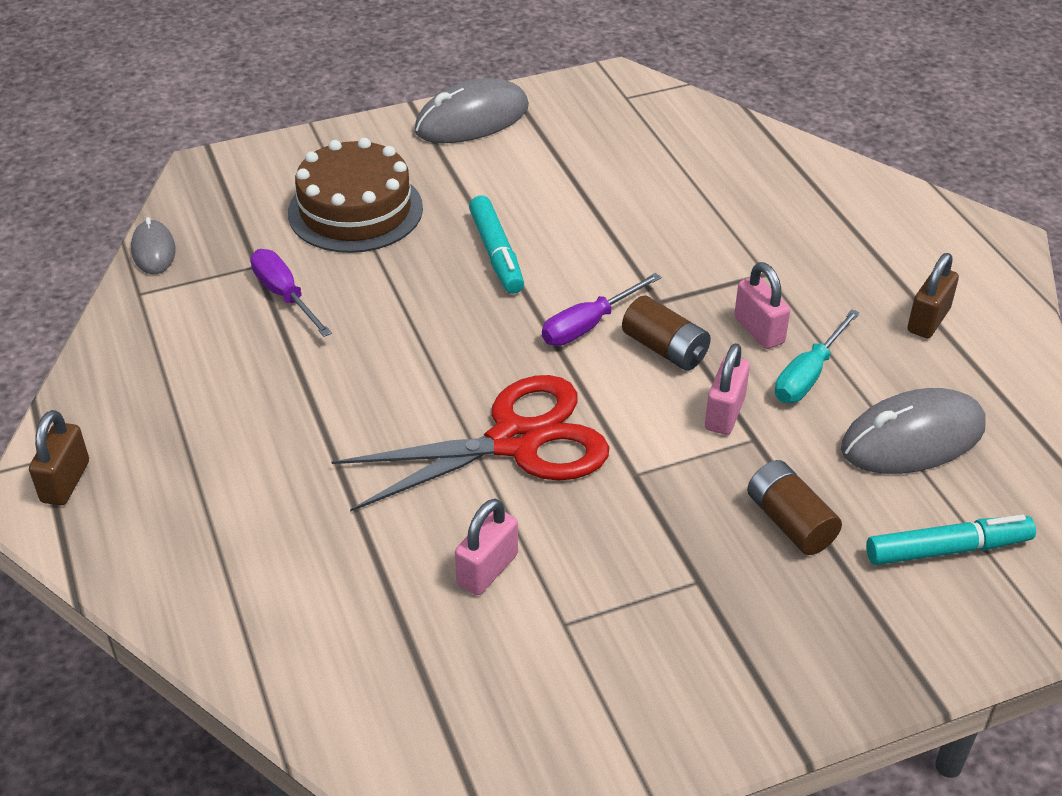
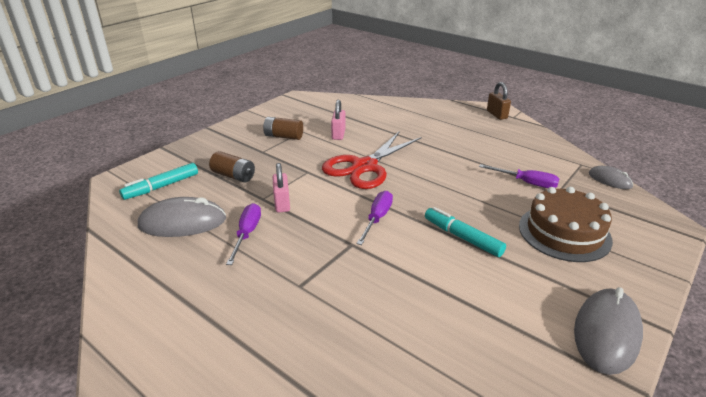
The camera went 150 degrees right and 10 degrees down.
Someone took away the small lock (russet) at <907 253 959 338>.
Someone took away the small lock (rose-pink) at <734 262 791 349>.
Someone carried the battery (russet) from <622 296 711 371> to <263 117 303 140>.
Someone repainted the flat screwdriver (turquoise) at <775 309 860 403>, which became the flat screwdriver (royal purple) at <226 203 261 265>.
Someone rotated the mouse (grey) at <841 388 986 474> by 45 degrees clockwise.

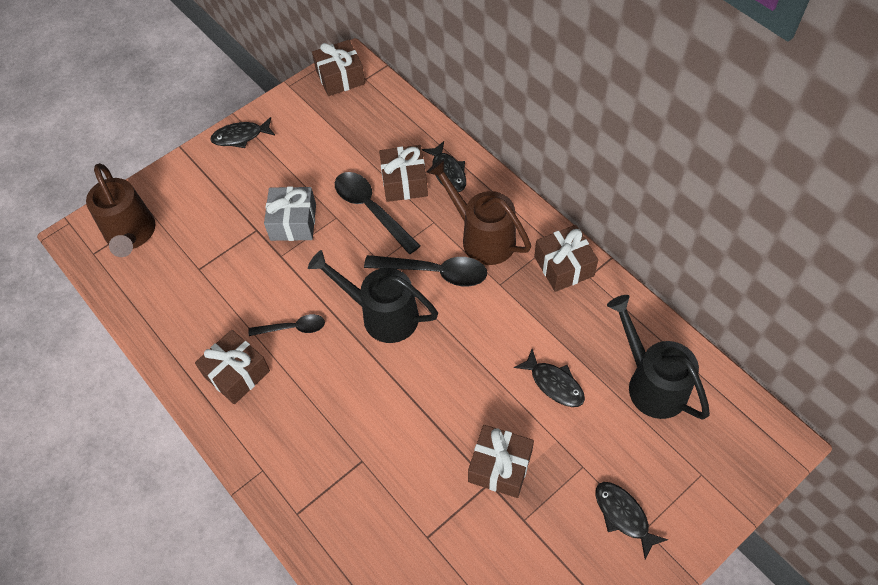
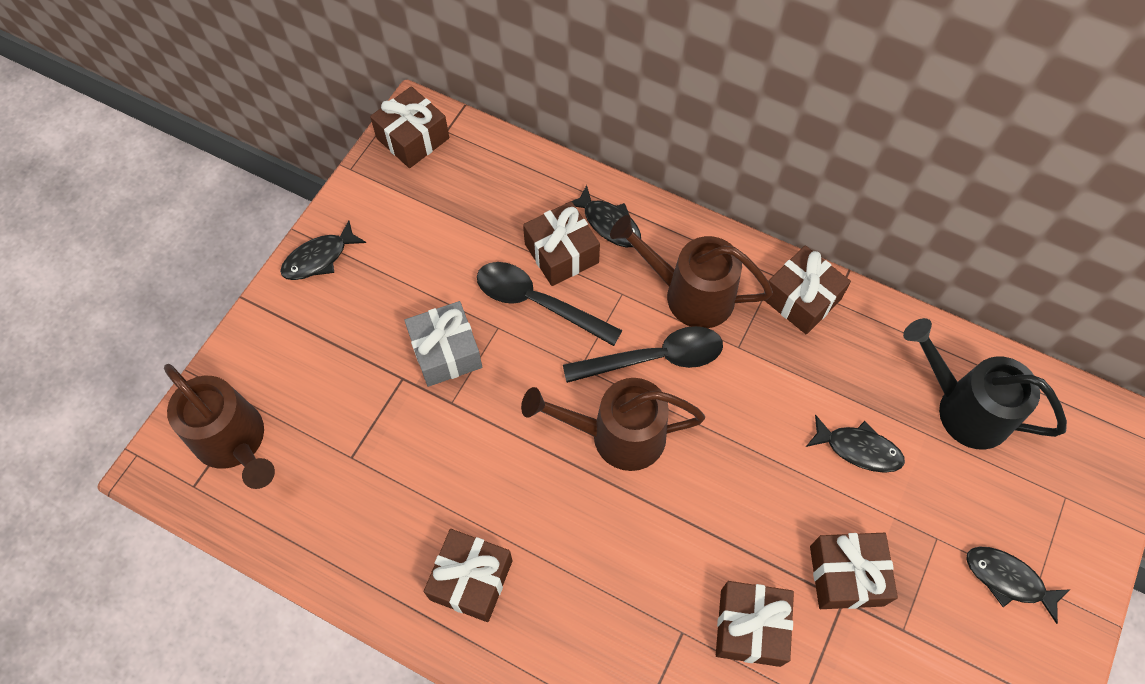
The camera went 25 degrees left and 5 degrees up.
Someone repainted the sprinkling can (jet-black) at <308 250 438 343>, which became the sprinkling can (russet) at <521 378 705 471>.
Someone took away the teaspoon (jet-black) at <248 314 325 336>.
Someone put down the gift (russet) at <716 581 794 667>.

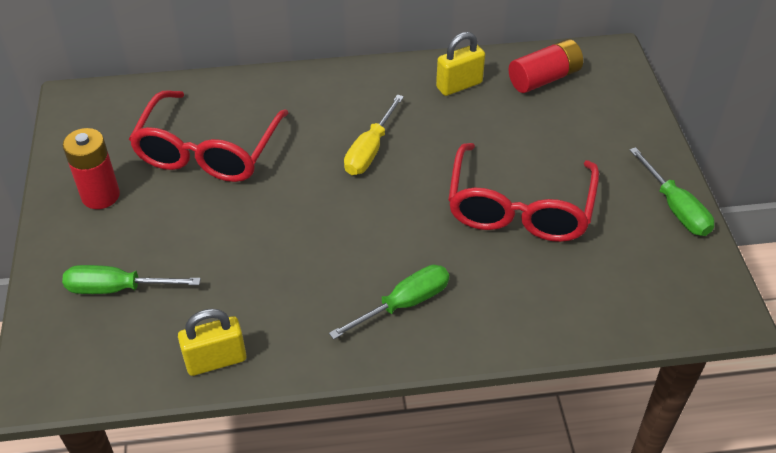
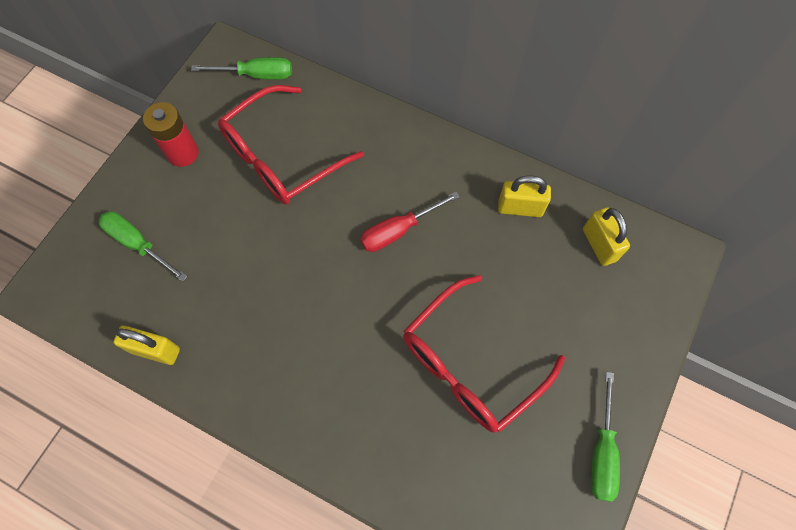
The camera went 35 degrees right and 20 degrees up.
Someone swapped the battery (scarlet) at <508 39 583 93> for the small lock (yellow) at <583 207 630 266>.
Someone repainted the flat screwdriver (yellow) at <344 94 404 175>, which became the flat screwdriver (scarlet) at <360 192 460 252>.
Someone carried the flat screwdriver (leaf-green) from <329 265 449 340> to <191 57 292 80>.

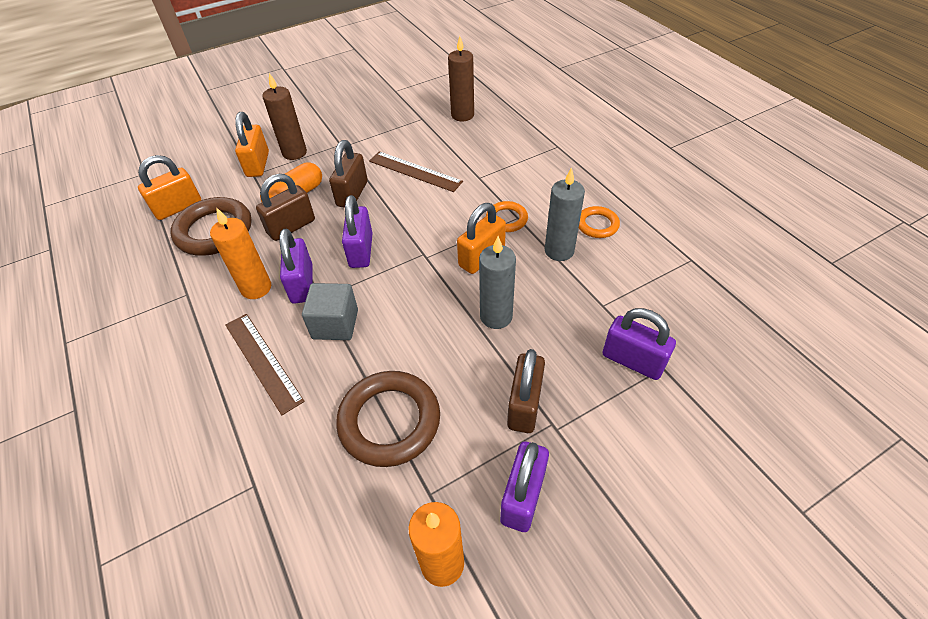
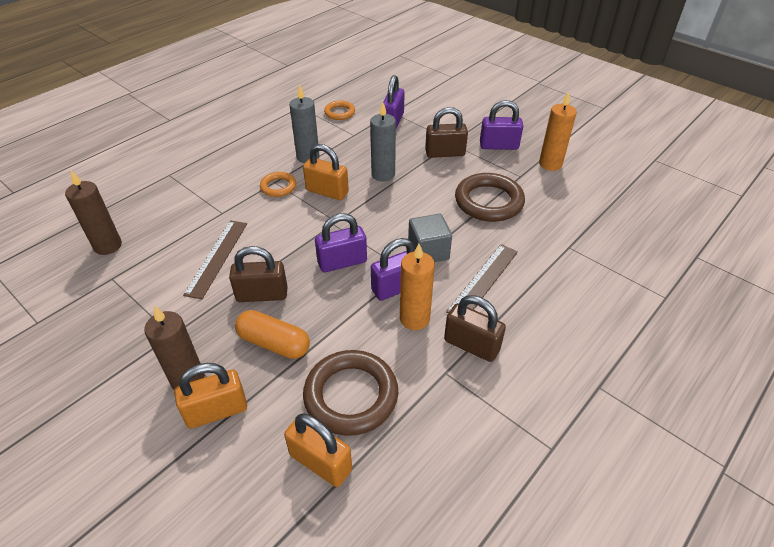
The camera went 110 degrees left and 5 degrees down.
Someone carried the small lock (russet) from <256 174 315 241> to <444 295 506 362>.
Someone carried the ring (bright orange) from <579 206 620 238> to <324 100 355 120>.

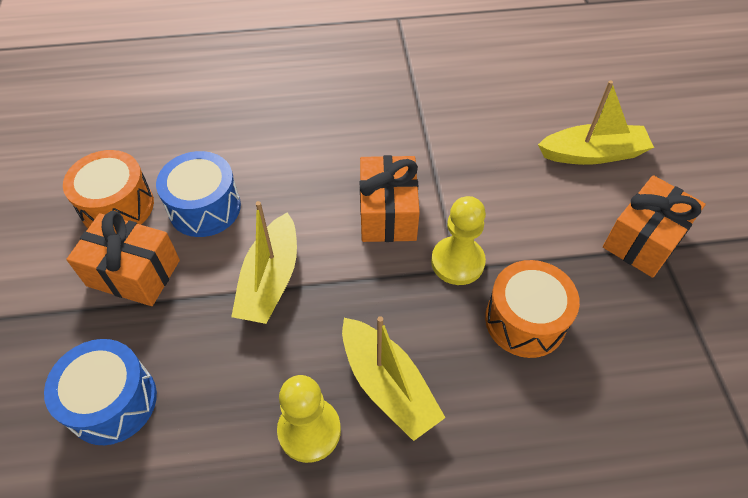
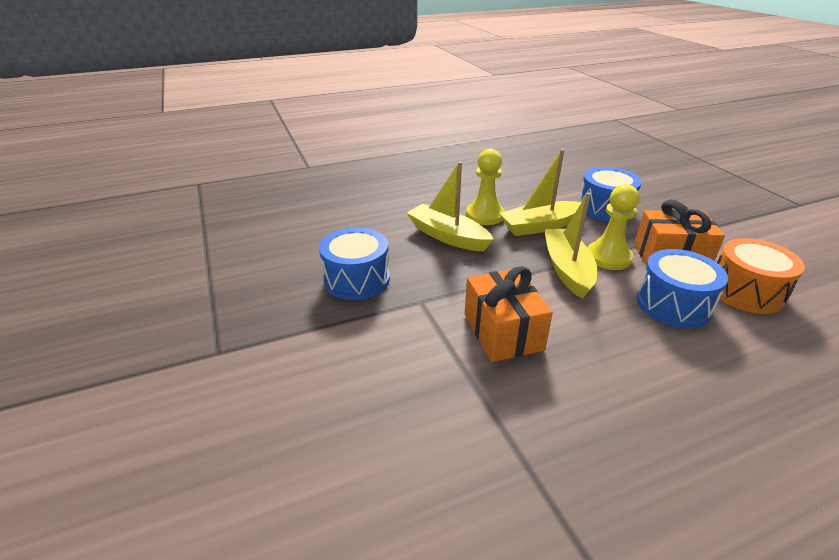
The camera went 165 degrees right and 20 degrees down.
Someone carried the sailboat (yellow) from <538 80 654 165> to <499 149 582 236>.
Someone took away the gift (bright orange) at <603 175 706 278>.
Someone carried the chess pawn (yellow) from <431 196 486 285> to <588 184 639 270>.
Someone repainted the snare drum (bright orange) at <485 260 580 358>, which became the snare drum (royal blue) at <319 228 390 300>.

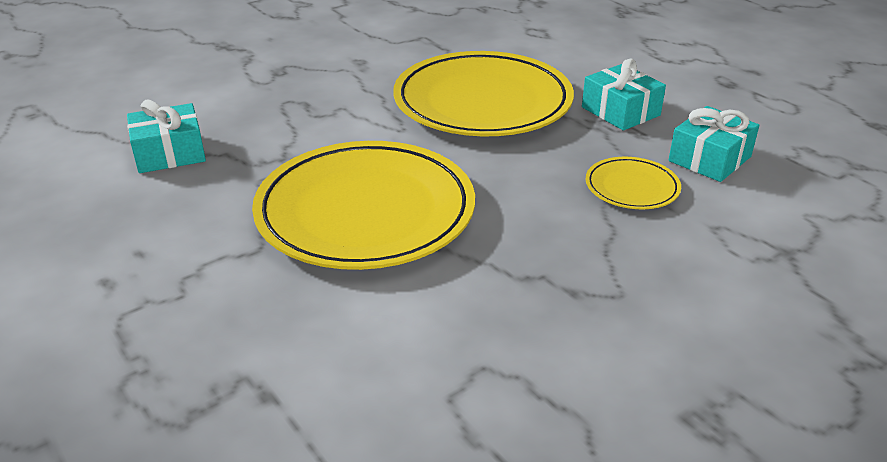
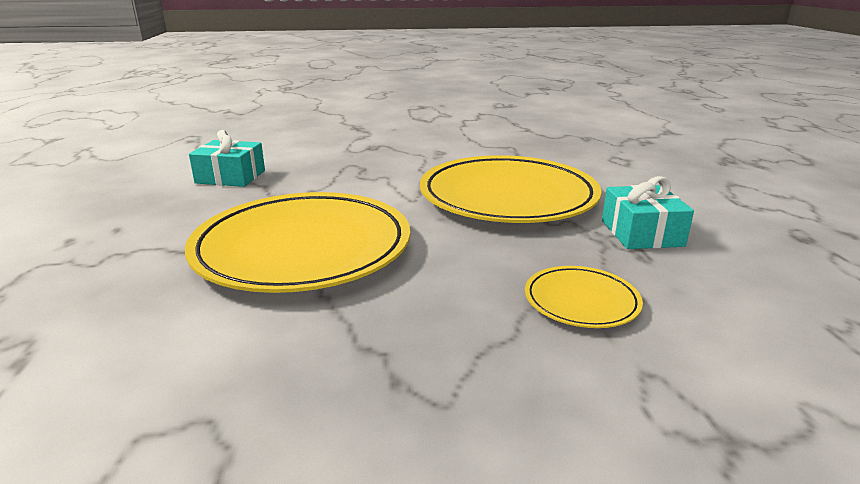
The camera went 30 degrees right and 10 degrees down.
Someone took away the gift (turquoise) at <669 106 759 182>.

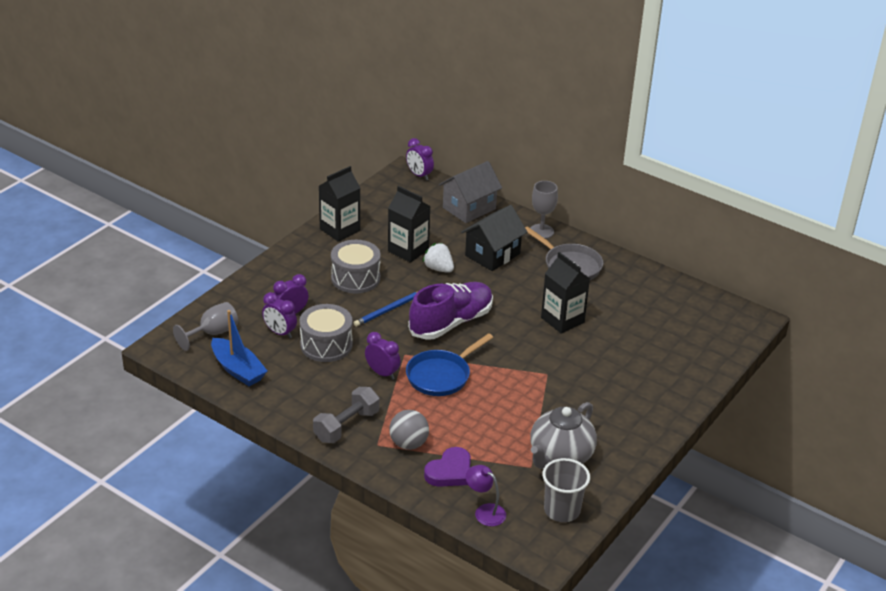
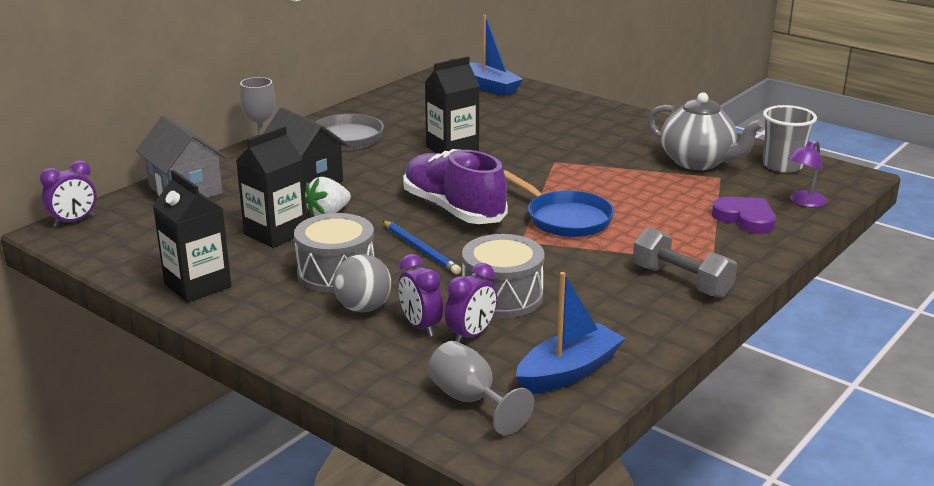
The camera went 85 degrees left and 10 degrees down.
Someone took away the bedside clock (royal purple) at <365 332 401 380>.
Someone carried the sphere (grey) from <389 410 429 450> to <333 254 392 313>.
Someone put down the sailboat (royal blue) at <469 15 523 96>.

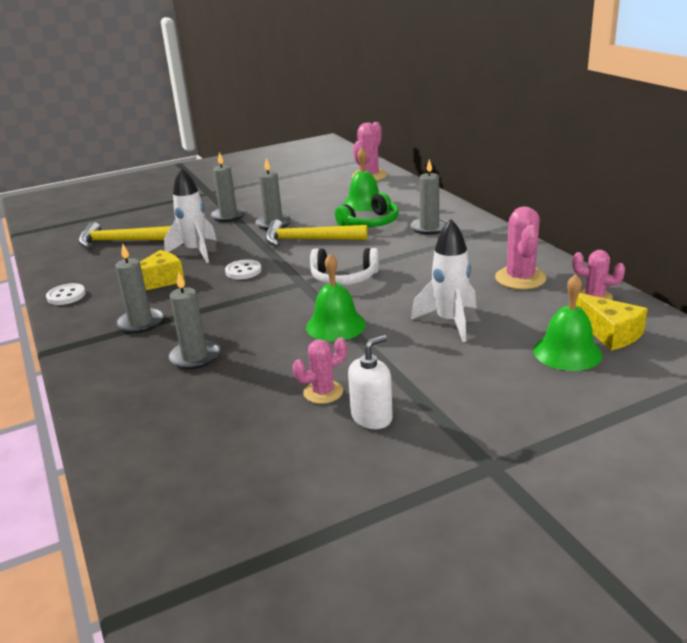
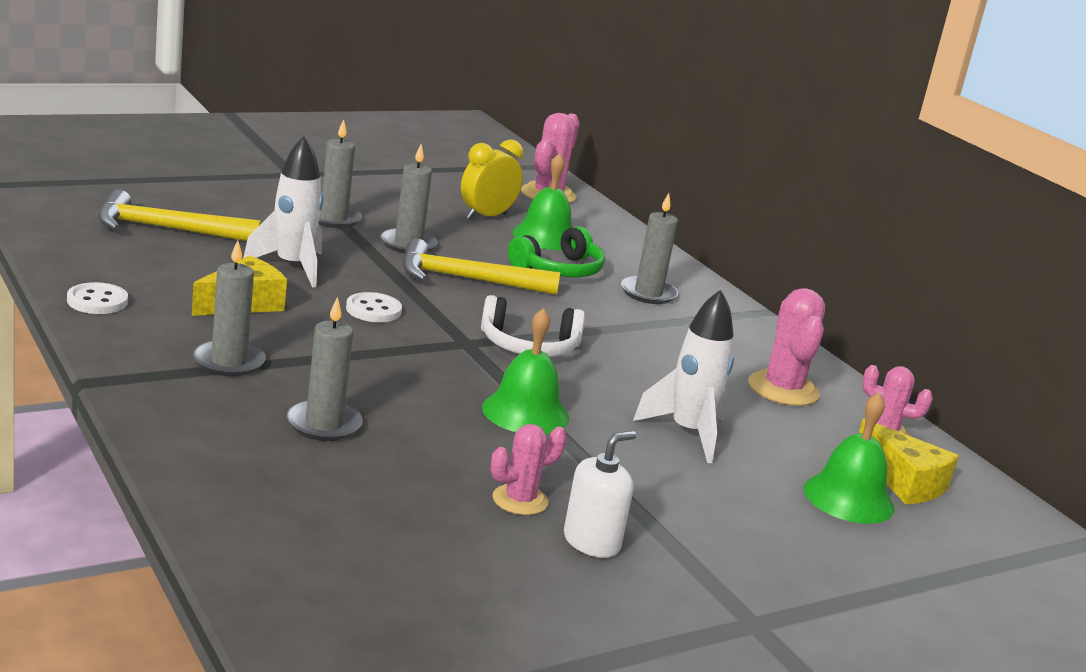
The camera went 10 degrees left and 5 degrees down.
Someone put down the bedside clock (yellow) at <461 140 523 220>.

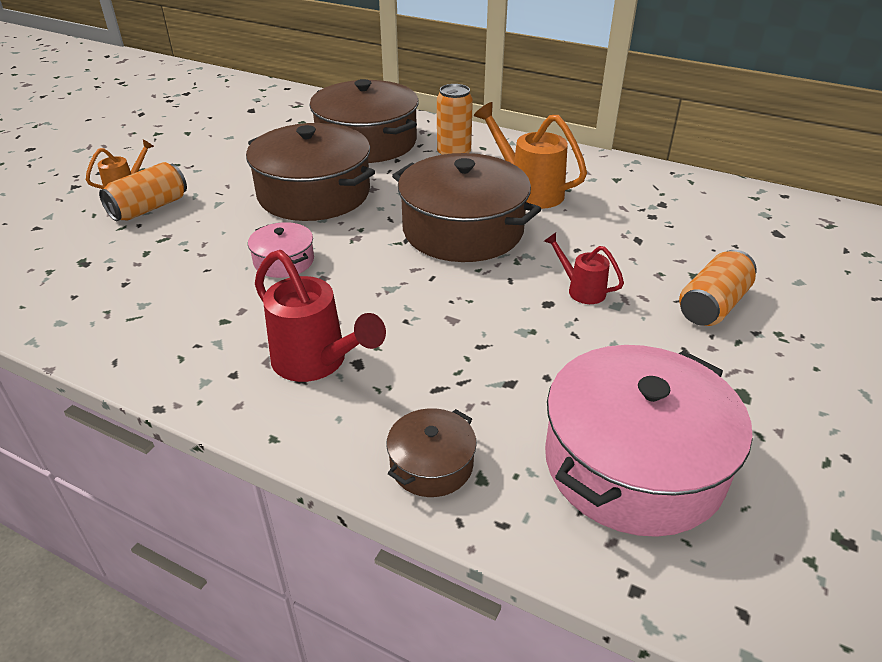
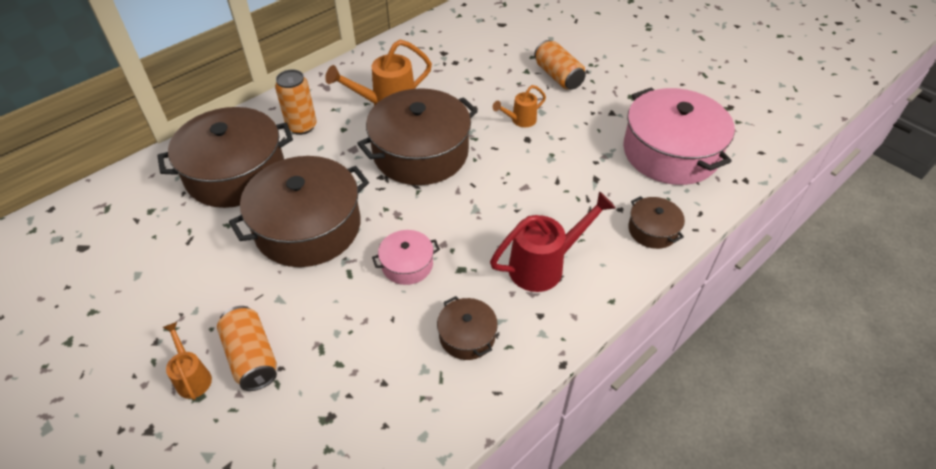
The camera went 70 degrees left and 10 degrees up.
Someone repainted the sprinkling can (scarlet) at <544 233 624 304>, which became the sprinkling can (bright orange) at <493 85 546 127>.
Someone put down the stockpot (russet) at <437 296 498 360>.

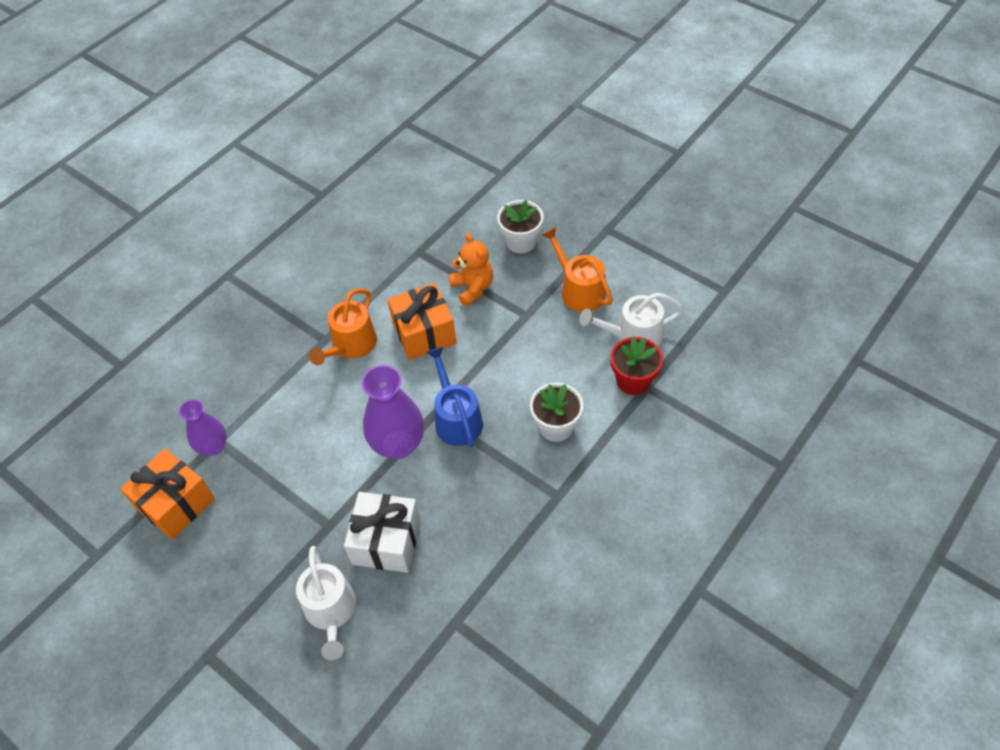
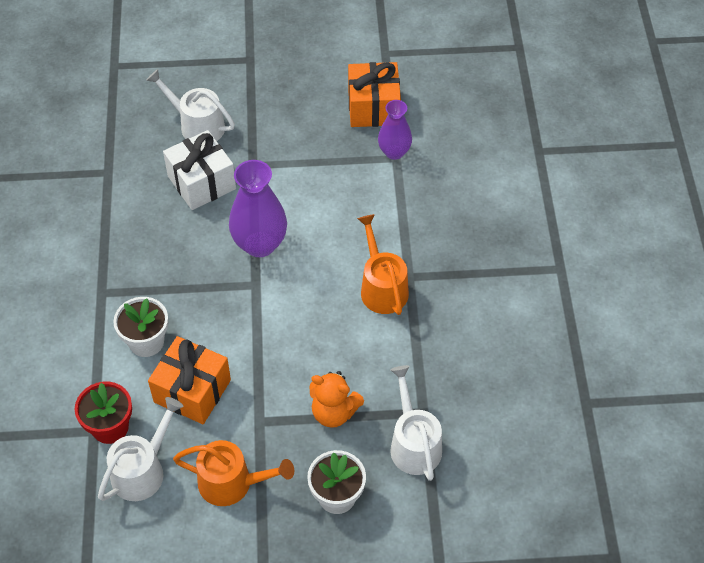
The camera went 135 degrees right and 0 degrees up.
Someone carried the gift (bright orange) from <387 283 456 360> to <148 336 231 424>.
Someone took away the sprinkling can (royal blue) at <426 347 483 447>.
Someone put down the sprinkling can (snow-white) at <390 365 442 481>.

